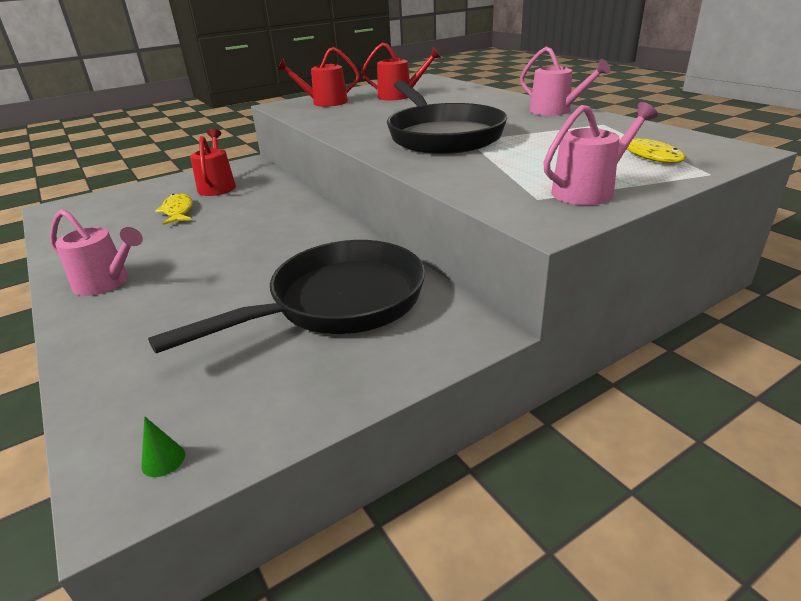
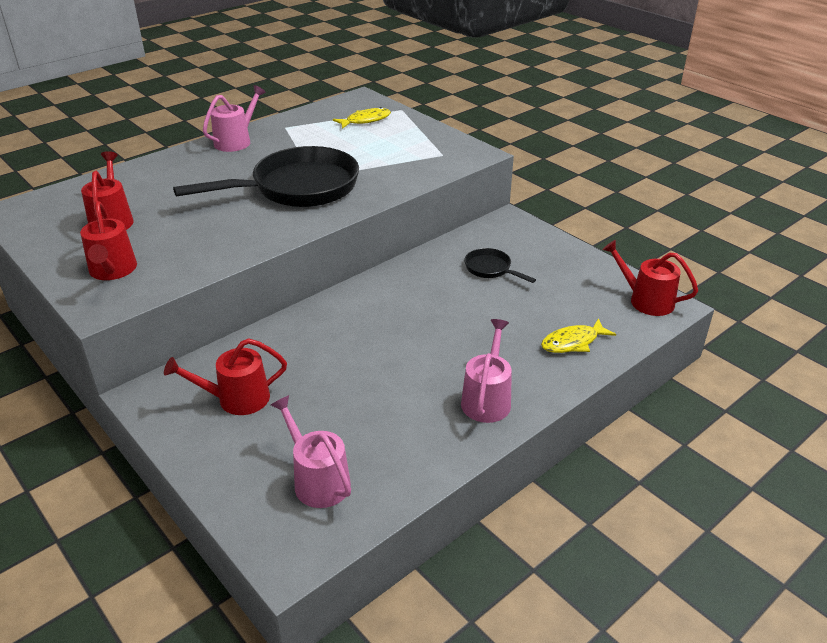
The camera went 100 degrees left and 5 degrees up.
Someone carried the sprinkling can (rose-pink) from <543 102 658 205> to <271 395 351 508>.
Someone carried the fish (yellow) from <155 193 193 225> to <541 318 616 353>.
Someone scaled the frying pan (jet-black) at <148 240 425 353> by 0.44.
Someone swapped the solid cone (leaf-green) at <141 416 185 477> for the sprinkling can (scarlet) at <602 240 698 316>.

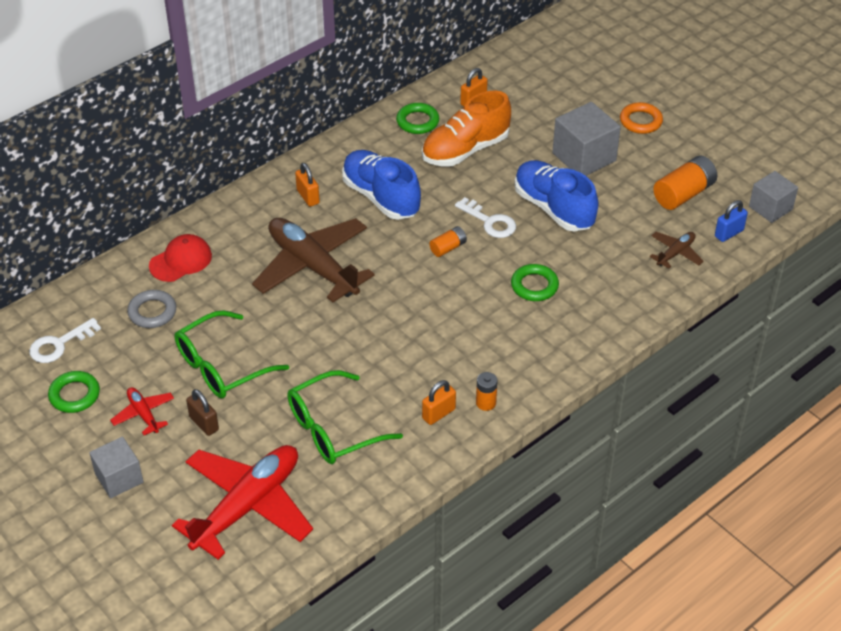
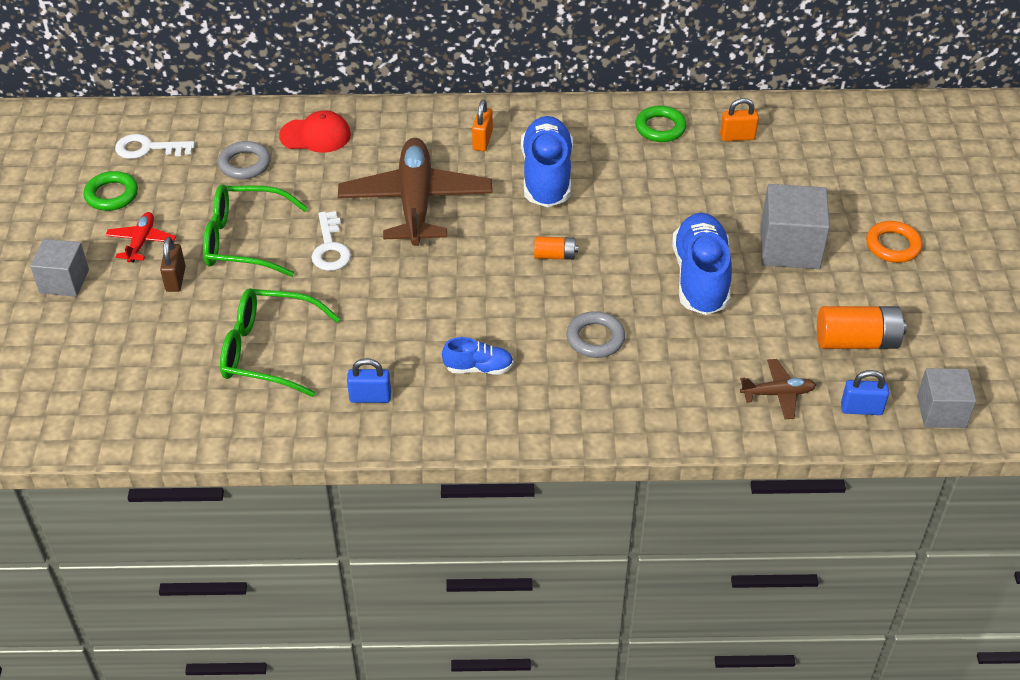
The camera went 40 degrees right and 0 degrees up.
Someone took away the lace-up shoe (bright orange) at <422 91 511 166>.
Someone carried the key (snow-white) from <455 197 516 238> to <312 211 351 271>.
Someone repainted the ring (leaf-green) at <511 264 559 301>, which became the ring (grey) at <567 311 625 358>.
Someone took away the battery (bright orange) at <476 372 498 411>.
Someone repainted the small lock (bright orange) at <422 380 456 425>, which became the small lock (royal blue) at <347 358 391 403>.
Someone took away the plane (scarlet) at <172 445 313 560>.
Someone put down the lace-up shoe (royal blue) at <442 337 513 375>.

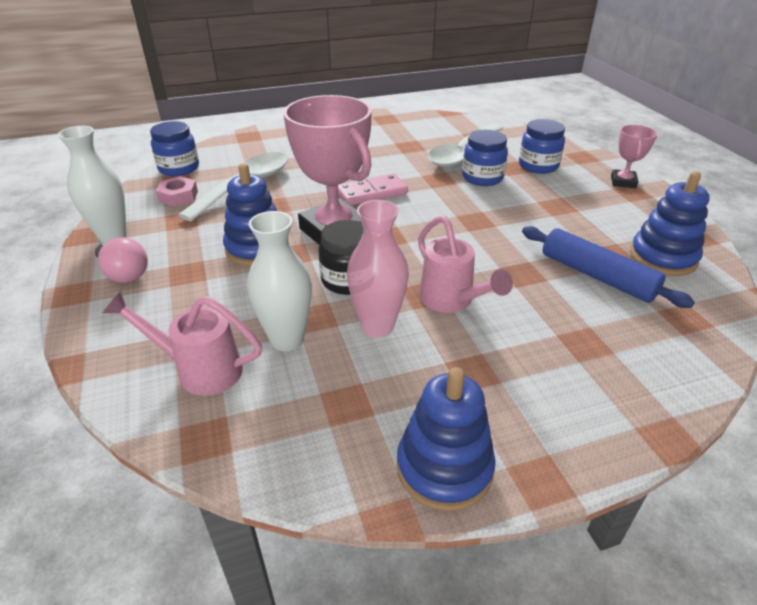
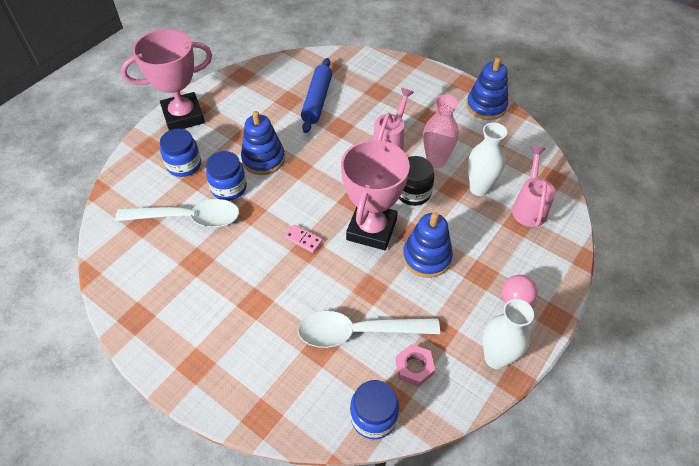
The camera went 125 degrees left and 15 degrees up.
Someone scaled the award cup (rose-pink) at <611 125 657 188> by 2.03.
Someone carried the ring stacker (royal blue) from <630 171 710 276> to <241 111 285 175>.
Someone scaled the domino piece (rose-pink) at <338 174 408 205> by 0.61.
Someone rotated the sprinkling can (rose-pink) at <103 291 262 396> by 150 degrees counterclockwise.

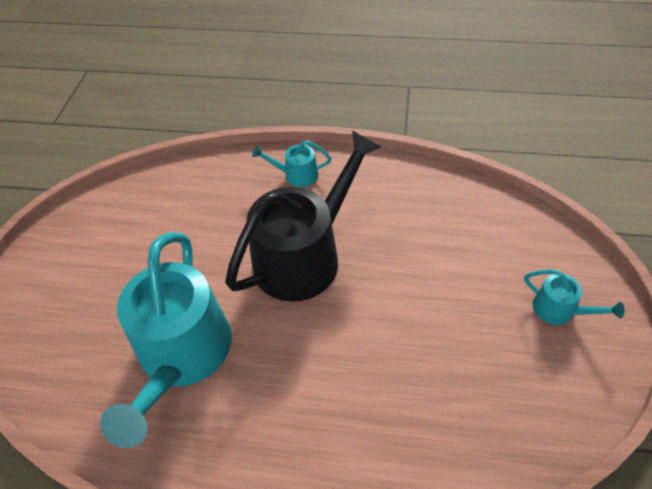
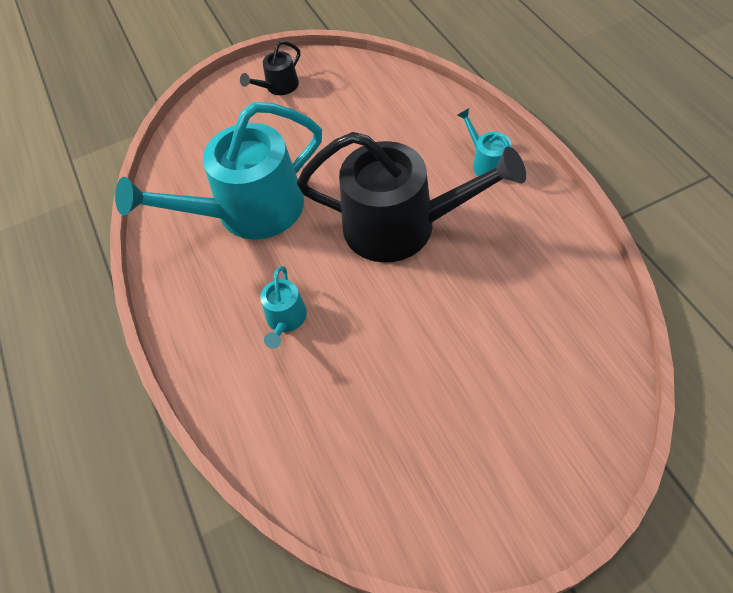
The camera went 60 degrees right and 5 degrees up.
Someone carried the sprinkling can (turquoise) from <524 269 625 325> to <261 266 307 349>.
Someone put down the sprinkling can (jet-black) at <240 41 300 95>.

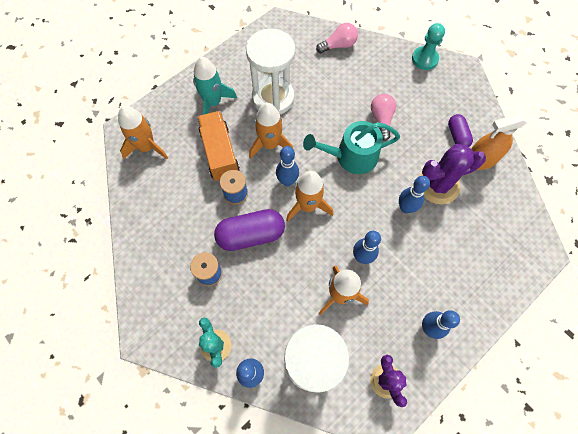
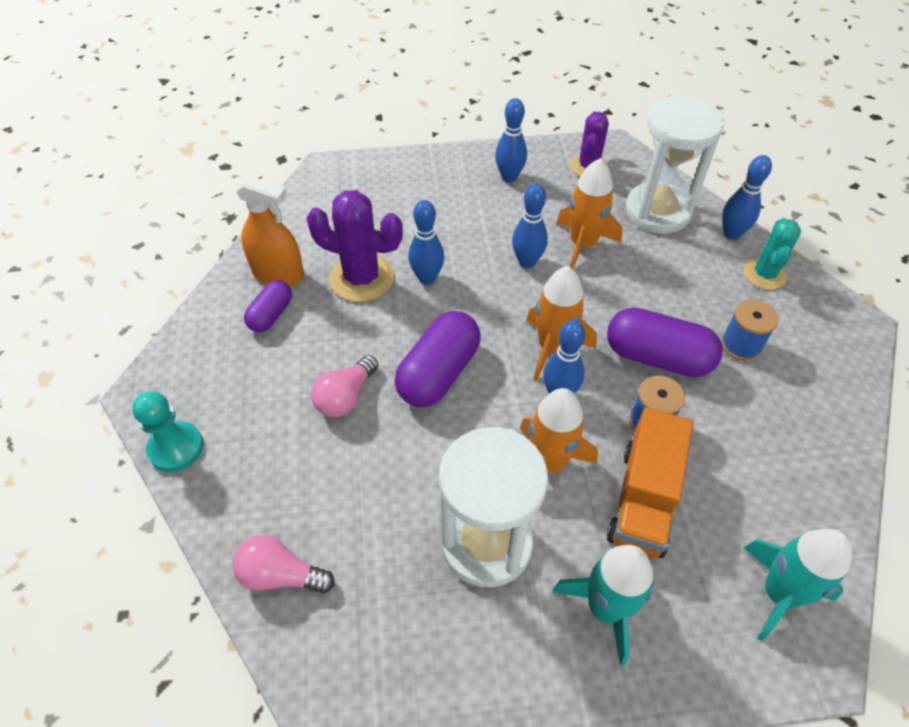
The camera went 145 degrees left and 15 degrees down.
Someone repainted the spaceship (bright orange) at <118 106 168 159>, which became the spaceship (turquoise) at <744 529 852 641>.
Someone swapped the sprinkling can (turquoise) at <303 121 400 174> for the capsule (royal purple) at <395 311 481 407>.

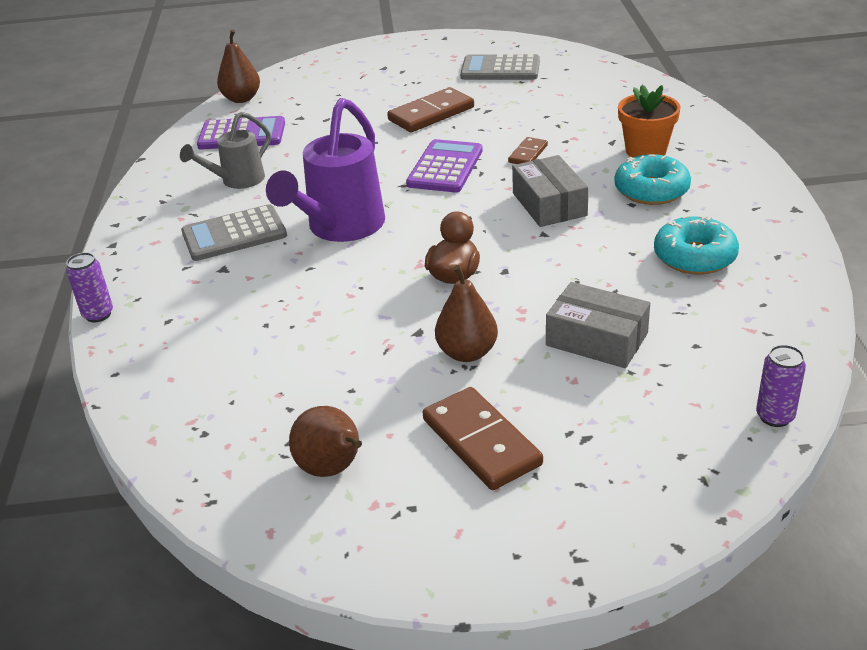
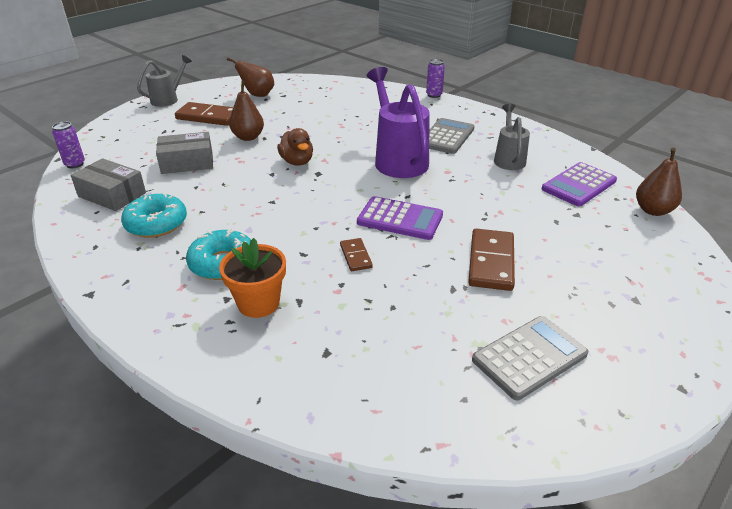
The camera went 135 degrees right and 0 degrees up.
Someone rotated the calculator (royal purple) at <406 139 483 192> by 45 degrees counterclockwise.
Someone carried the box (grey) from <512 155 589 227> to <71 158 146 211>.
Someone put down the sprinkling can (grey) at <137 55 192 107>.

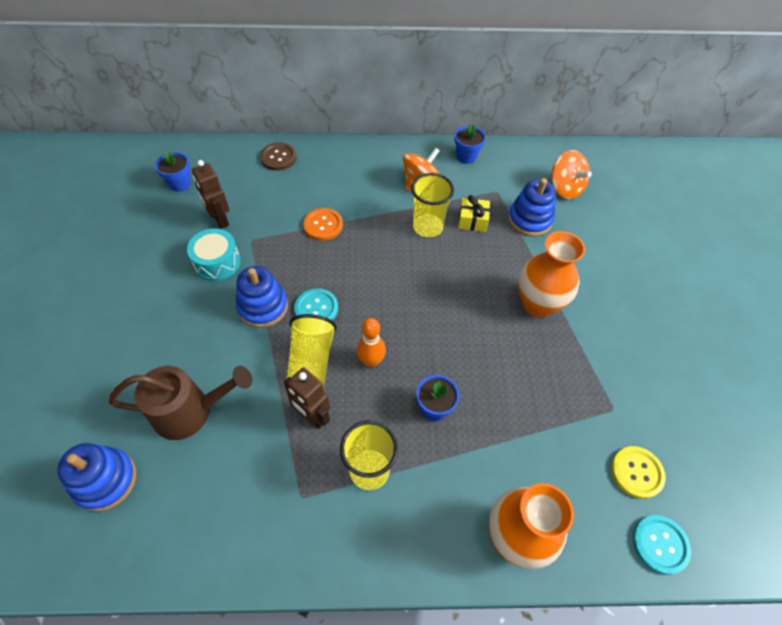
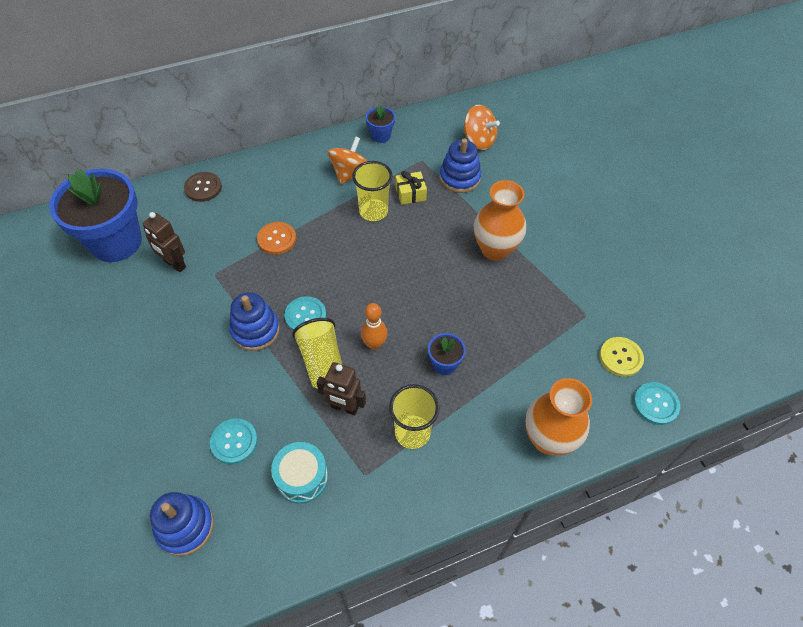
The camera went 20 degrees left and 0 degrees up.
Someone scaled the plant pot (royal blue) at <155 151 191 192> by 2.31.
Someone carried the snare drum (turquoise) from <187 229 241 281> to <271 442 328 504>.
Someone swapped the sprinkling can (russet) at <109 366 252 440> for the sewing button (turquoise) at <210 419 258 464>.

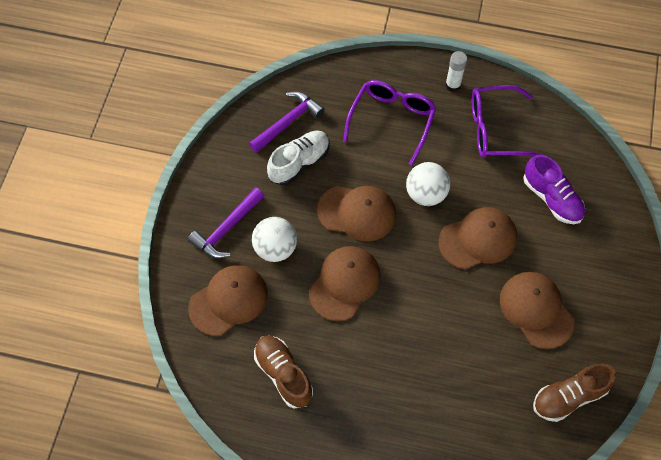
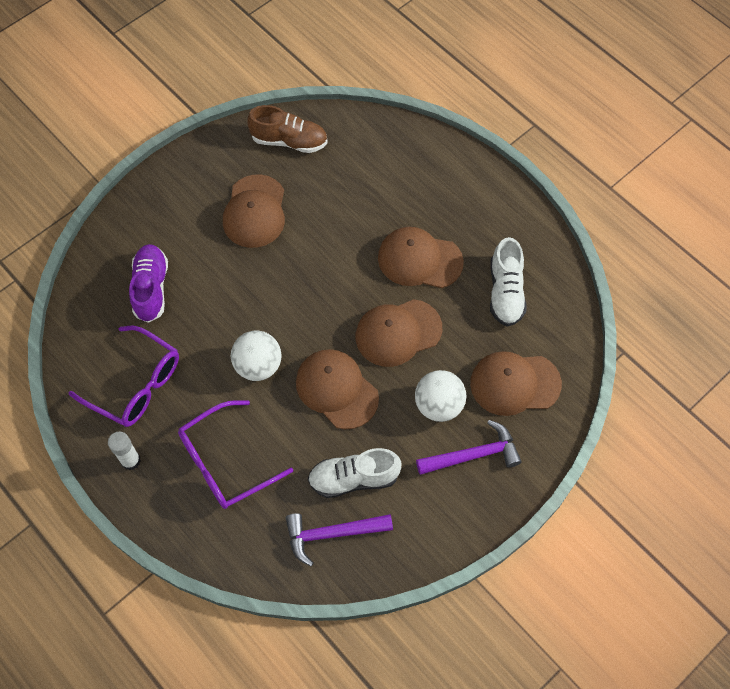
The camera went 145 degrees left and 0 degrees up.
Someone carried the baseball cap (russet) from <439 207 517 270> to <378 227 464 288>.
Someone repainted the lace-up shoe (russet) at <254 336 313 409>, which became the lace-up shoe (snow-white) at <490 237 526 327>.

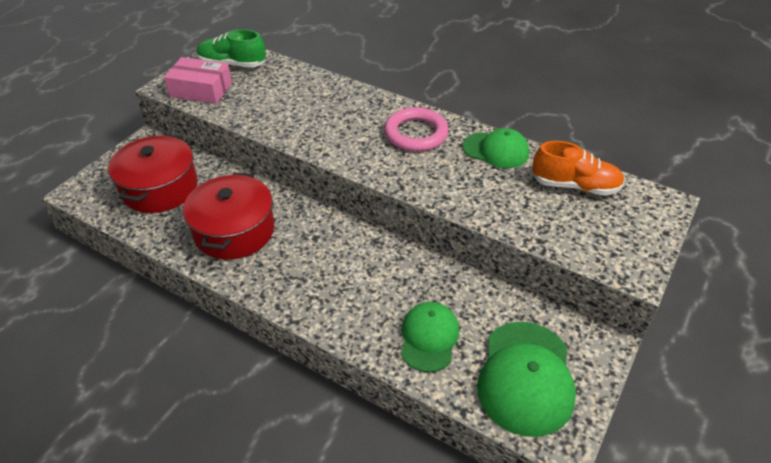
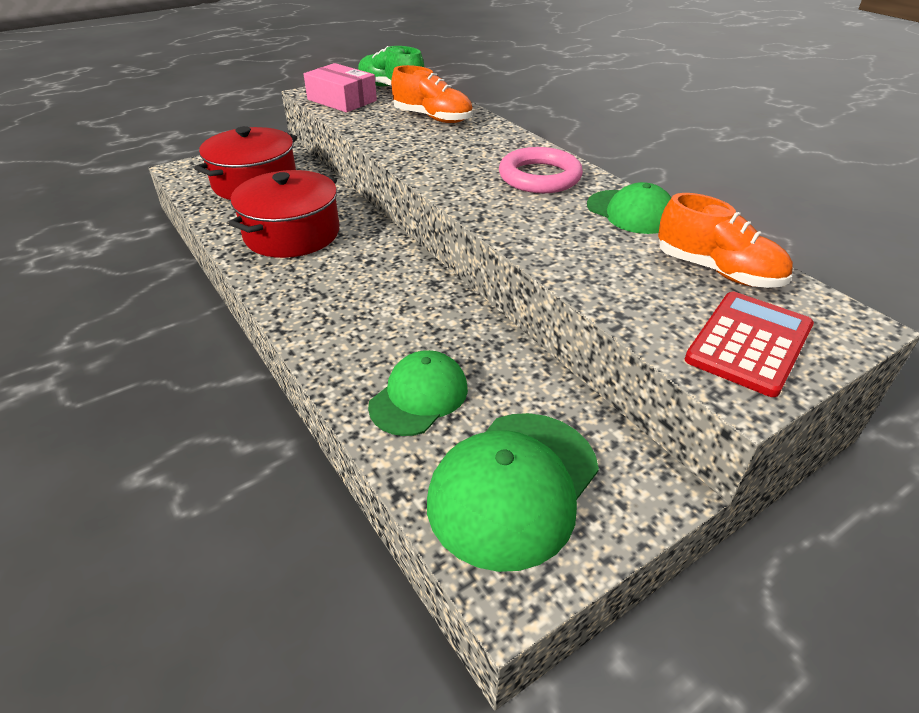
The camera went 25 degrees right and 5 degrees down.
Someone put down the lace-up shoe (bright orange) at <391 65 473 123>.
Someone put down the calculator (scarlet) at <685 292 814 397>.

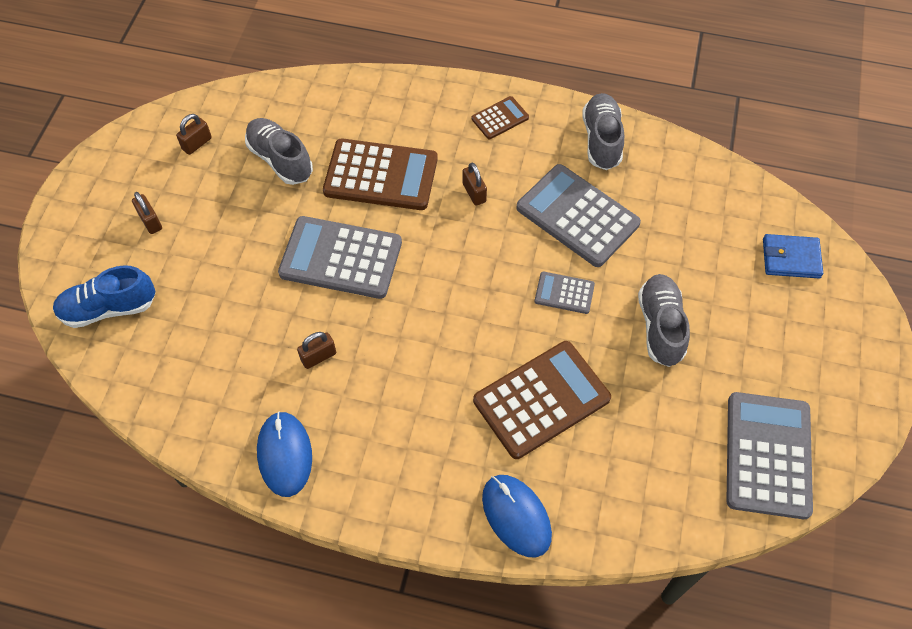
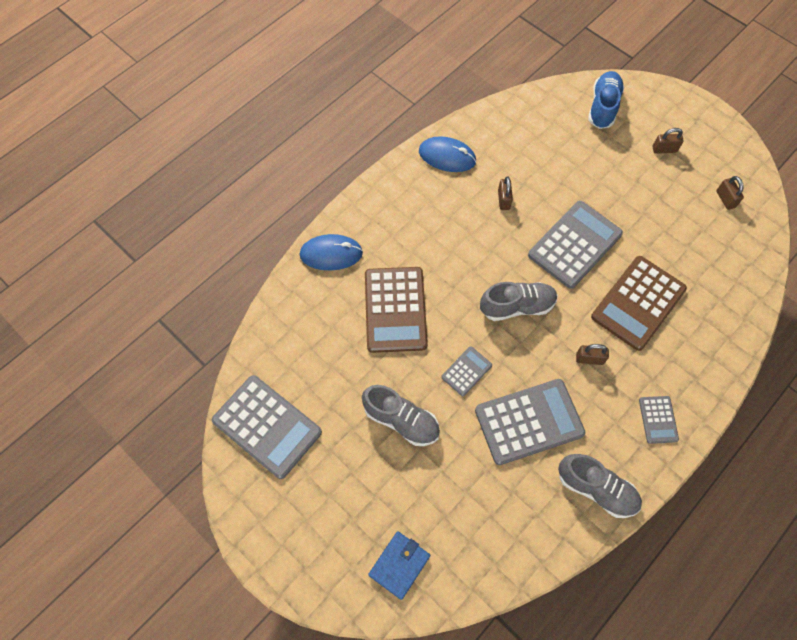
The camera went 120 degrees right and 5 degrees up.
Someone repainted the calculator (russet) at <472 96 529 139>, which became the calculator (grey) at <639 396 679 444>.
Someone carried the lace-up shoe (grey) from <245 118 313 185> to <480 282 558 321>.

